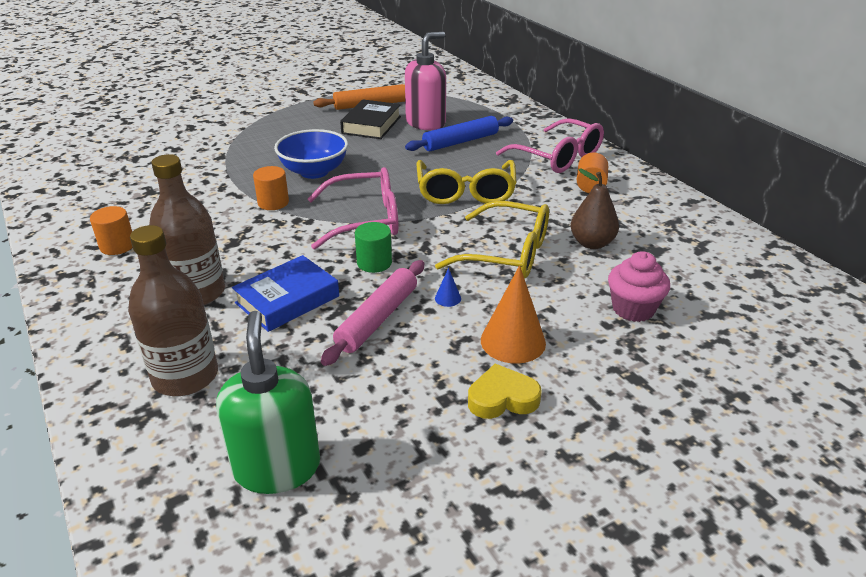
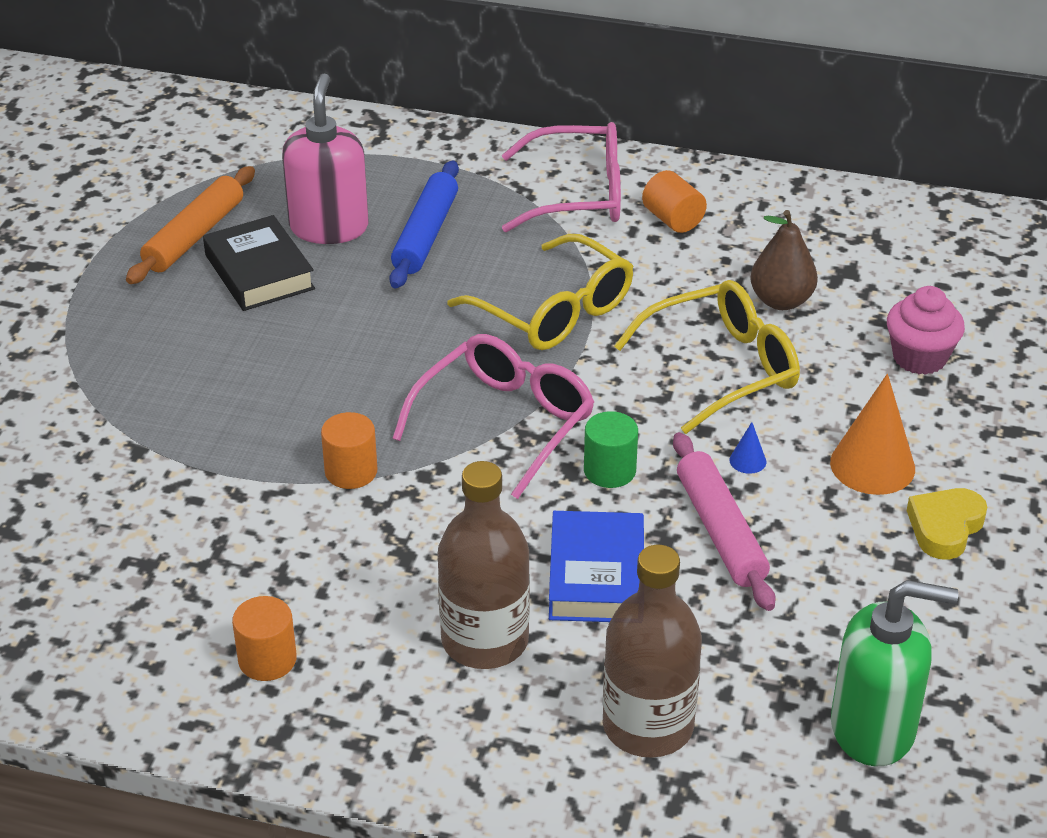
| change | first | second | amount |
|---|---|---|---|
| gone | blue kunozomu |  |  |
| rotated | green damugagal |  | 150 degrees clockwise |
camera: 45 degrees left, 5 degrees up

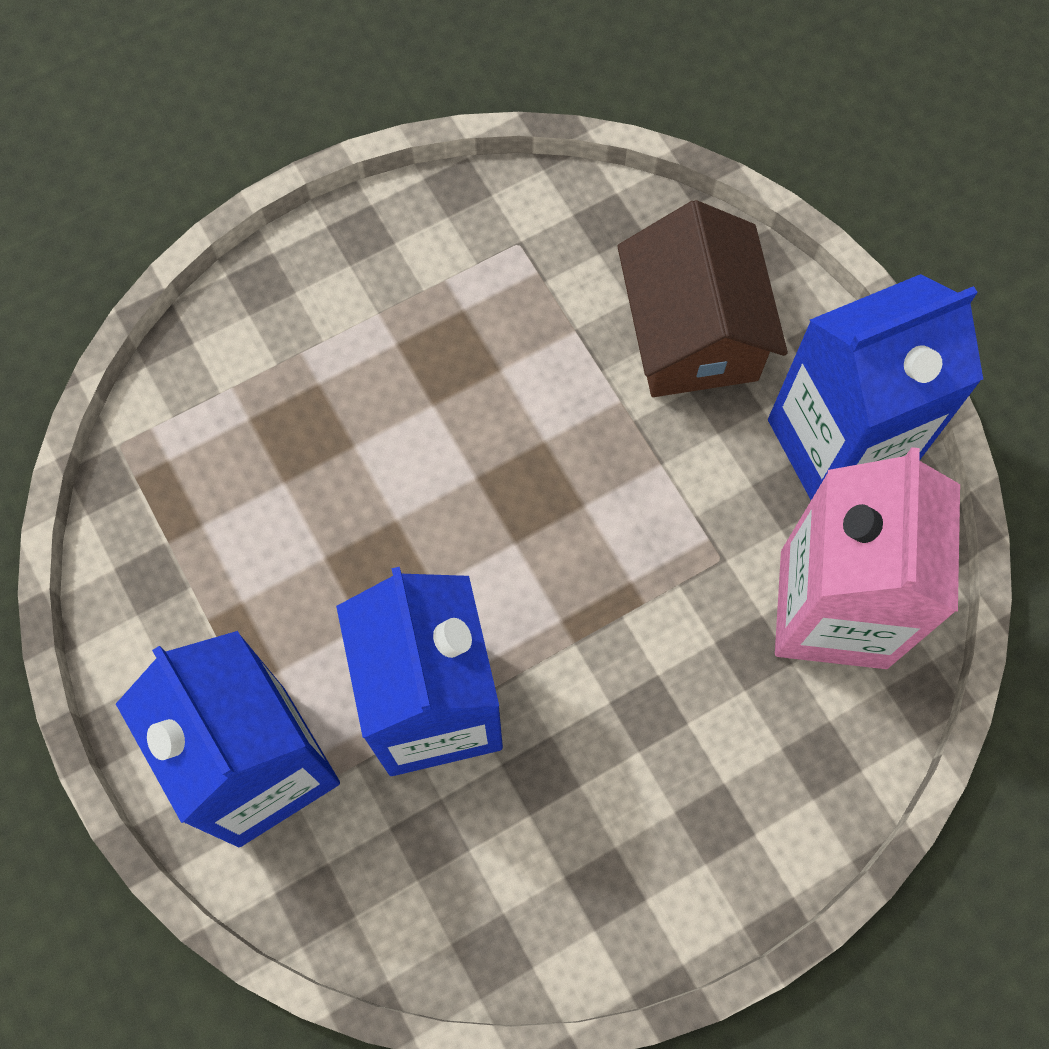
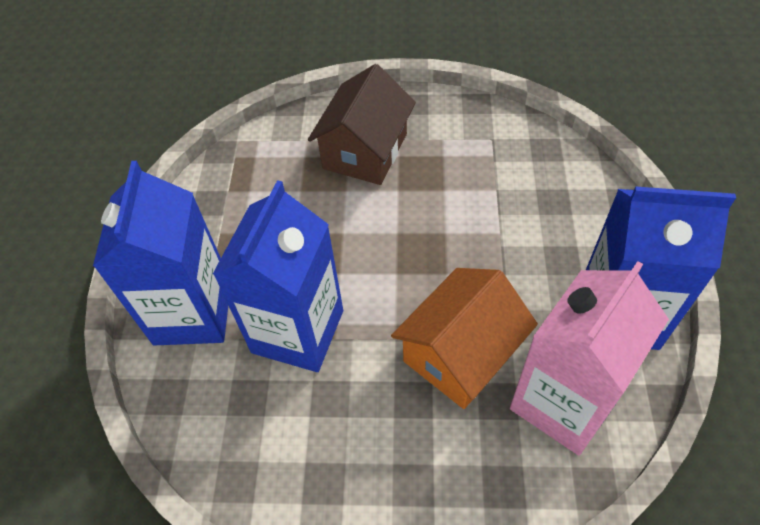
| change | first | second | amount |
|---|---|---|---|
| shifted | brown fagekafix |  |  |
| new |  | orange fagekafix |  |
camera: 35 degrees right, 15 degrees down

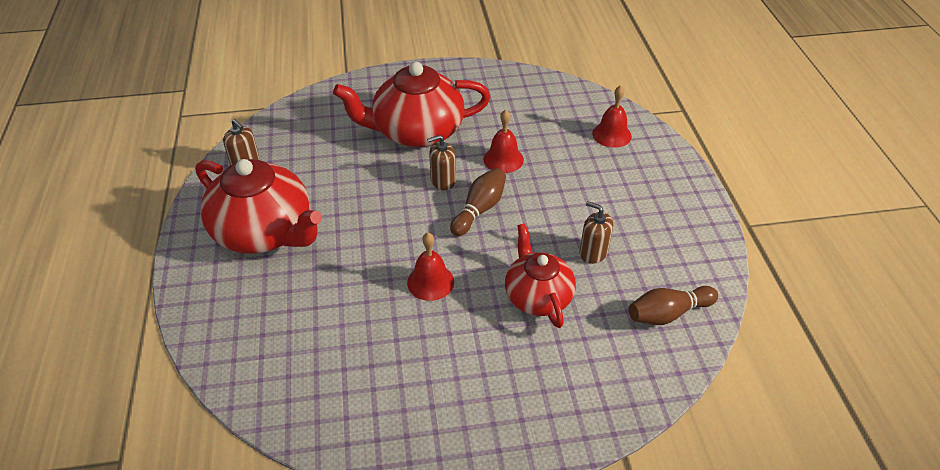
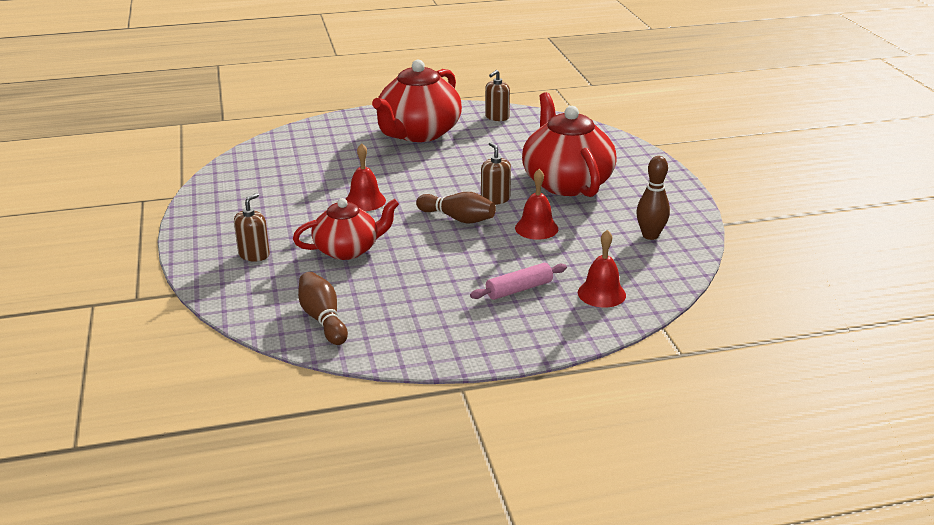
| change | first | second | amount |
|---|---|---|---|
| shifted | brown damugagal (no. 3 from left in the first image) | brown damugagal (no. 1 from left) |  |
| new |  | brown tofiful (no. 3 from left) |  |
| new |  | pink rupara |  |
camera: 85 degrees right, 15 degrees down

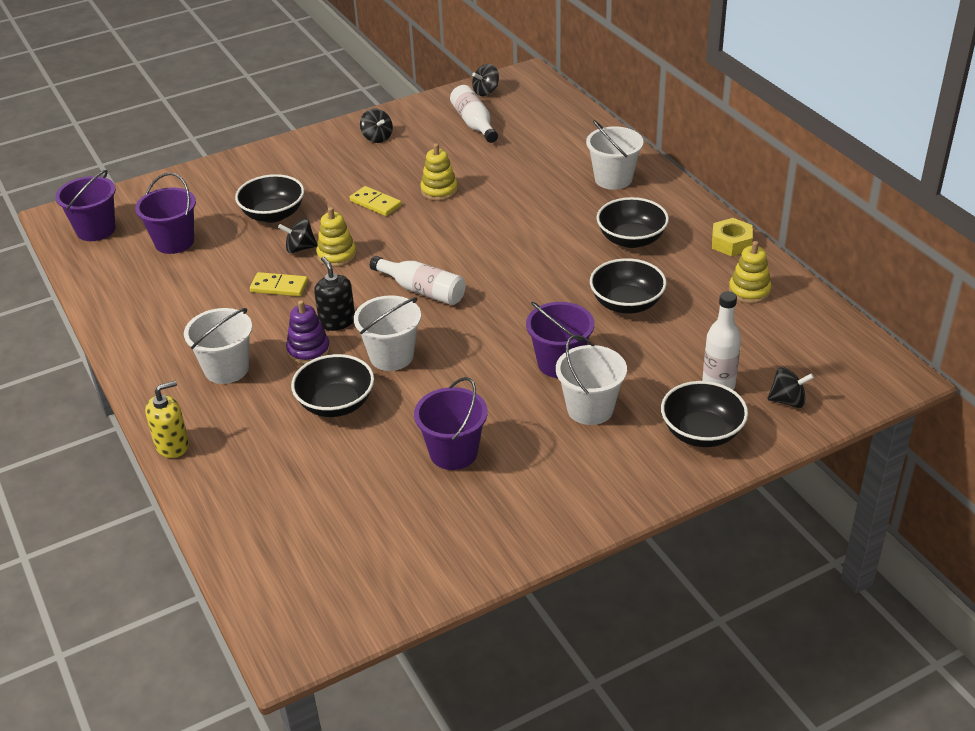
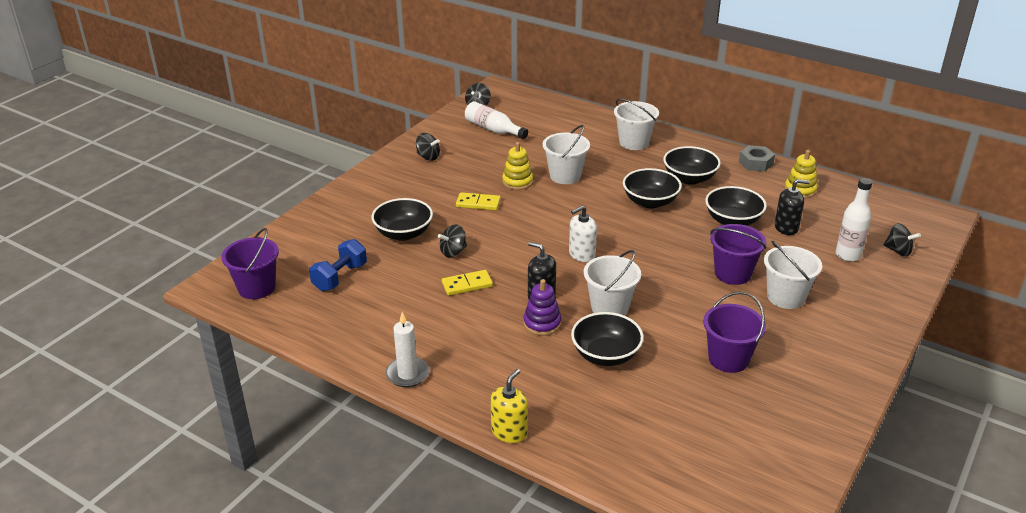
| change | first | second | amount |
|---|---|---|---|
| swapped | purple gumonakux (no. 2 from left) | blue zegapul |  |
| gone | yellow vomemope (no. 1 from left) |  |  |
| repainted | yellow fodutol | grey fodutol |  |
| swapped | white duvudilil (no. 1 from left) | white damugagal |  |
| shifted | white gumonakux (no. 1 from left) |  |  |
| rotated | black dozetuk (no. 4 from left) |  | 60 degrees clockwise |
| shifted | black kunozomu (no. 5 from left in the first image) | black kunozomu (no. 3 from left) |  |
| new |  | black damugagal (no. 2 from left) |  |
| new |  | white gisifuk |  |
camera: 30 degrees left, 5 degrees down

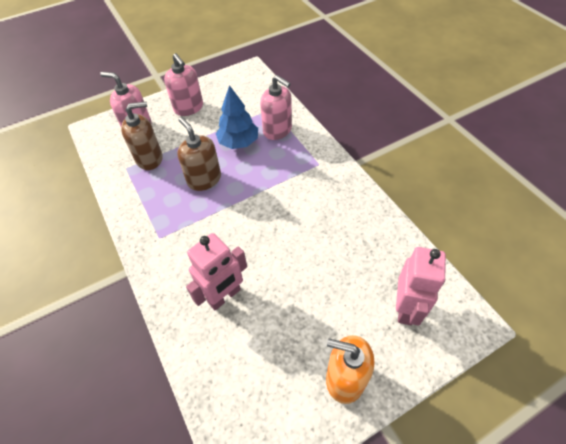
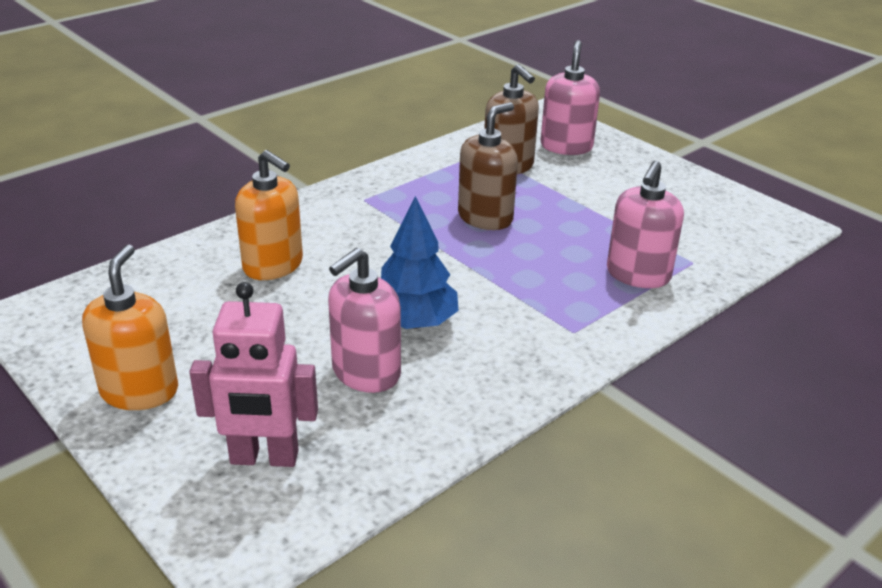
| change | first | second | amount |
|---|---|---|---|
| shifted | pink damugagal (no. 2 from left in the first image) | pink damugagal (no. 1 from left) |  |
| shifted | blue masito |  |  |
| swapped | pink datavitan (no. 1 from left) | orange damugagal (no. 2 from left) |  |
camera: 75 degrees right, 20 degrees down

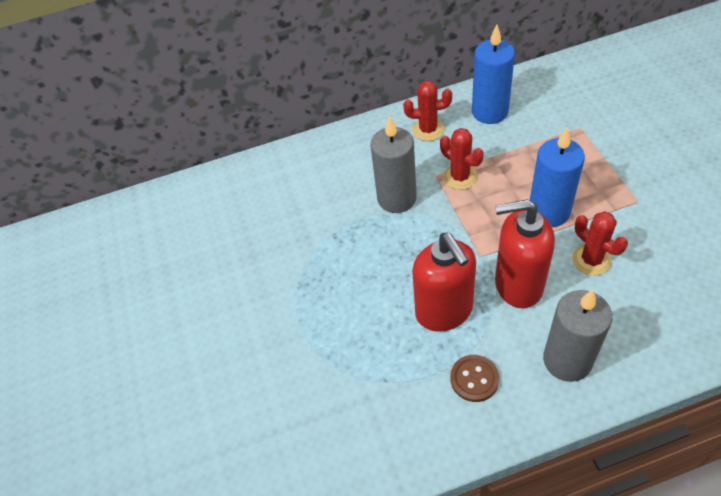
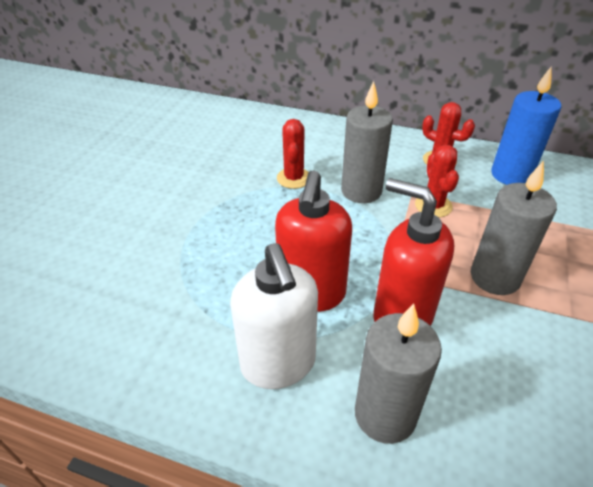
| change | first | second | amount |
|---|---|---|---|
| repainted | blue gisifuk (no. 2 from left) | grey gisifuk (no. 3 from left) |  |
| shifted | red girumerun (no. 3 from left in the first image) | red girumerun (no. 1 from left) |  |
| swapped | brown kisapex | white damugagal |  |
camera: 30 degrees right, 10 degrees down

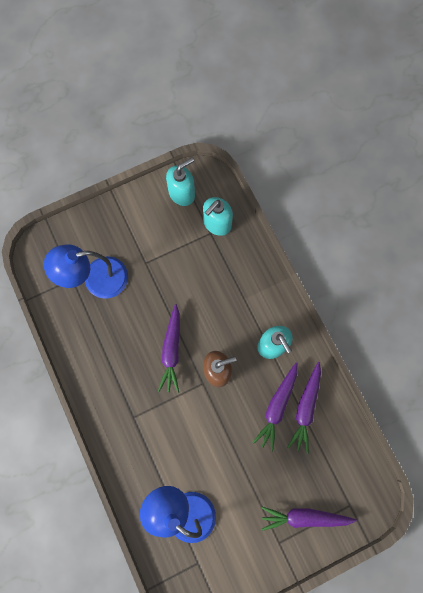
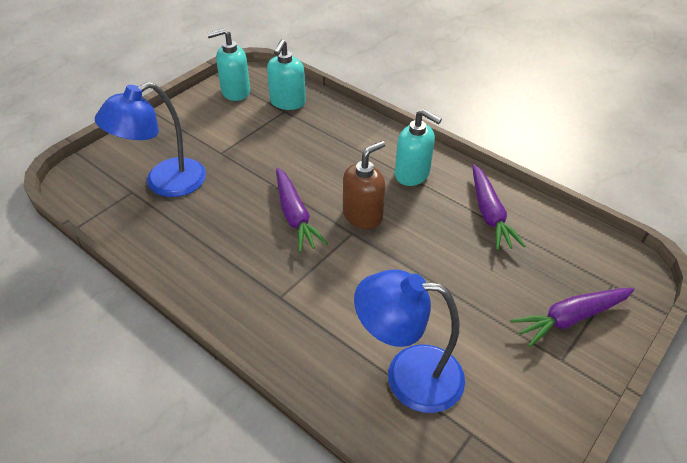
| change | first | second | amount |
|---|---|---|---|
| rotated | turquoise damugagal (no. 1 from left) |  | 135 degrees counterclockwise |
| gone | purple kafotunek (no. 2 from left) |  |  |
camera: 25 degrees left, 30 degrees down

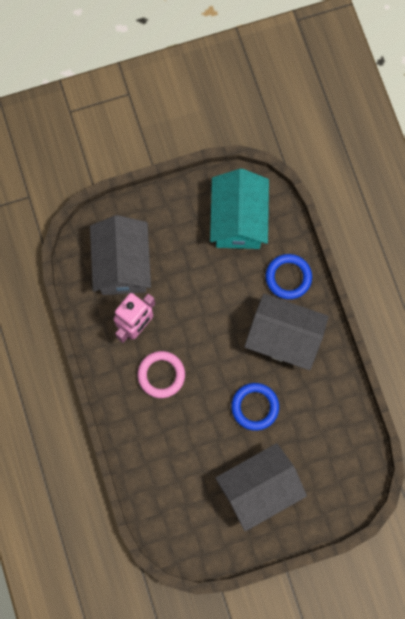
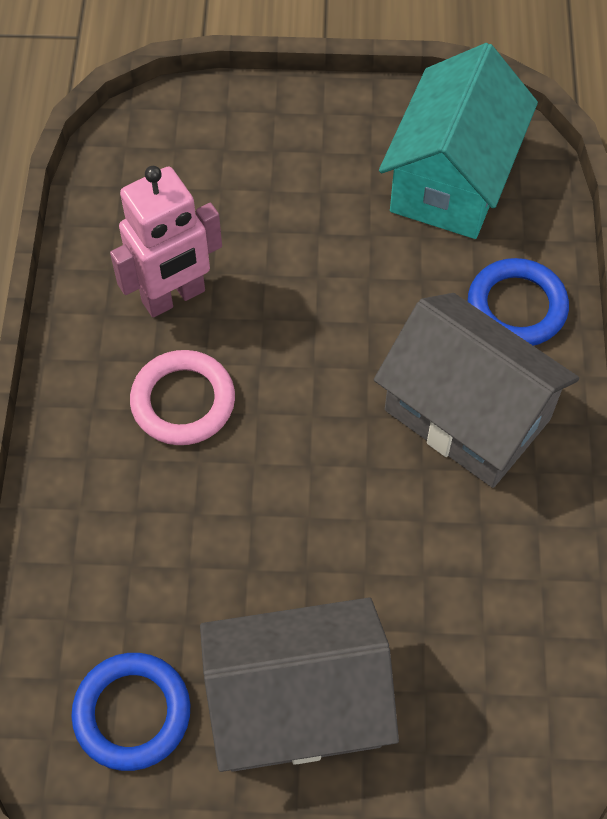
| change | first | second | amount |
|---|---|---|---|
| gone | grey fagekafix (no. 1 from left) |  |  |
| shifted | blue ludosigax (no. 1 from left) |  |  |
camera: 20 degrees right, 15 degrees down

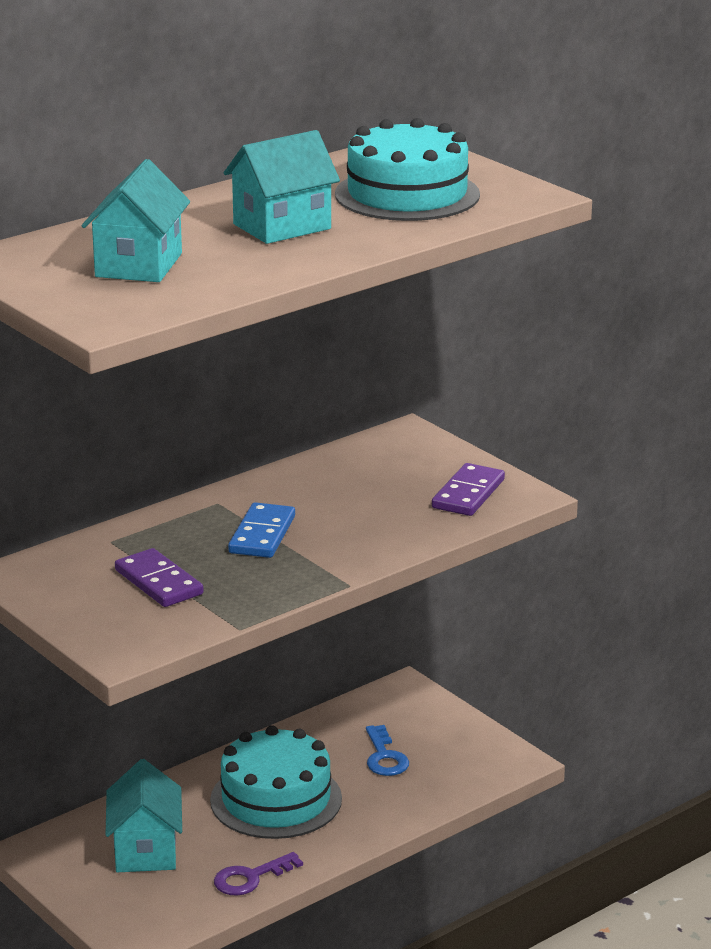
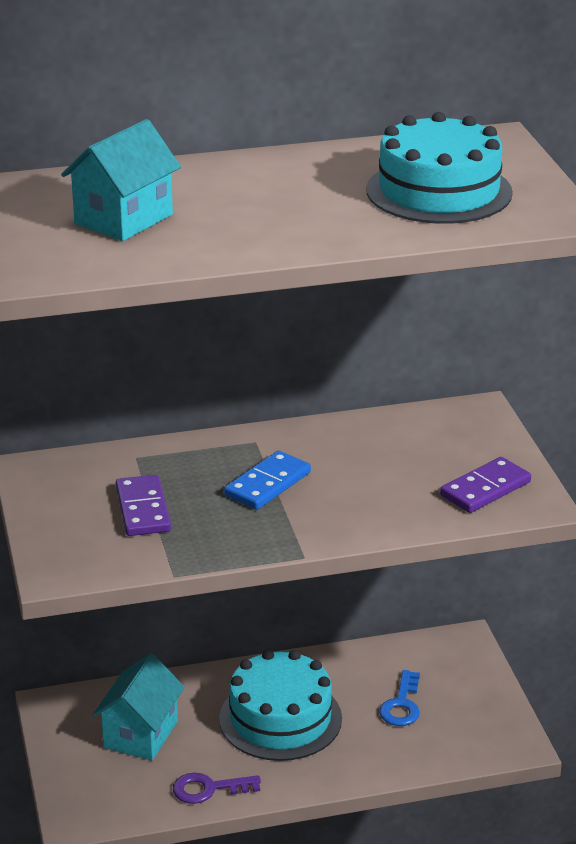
| change | first | second | amount |
|---|---|---|---|
| gone | turquoise fagekafix (no. 3 from left) |  |  |
camera: 25 degrees right, 5 degrees up

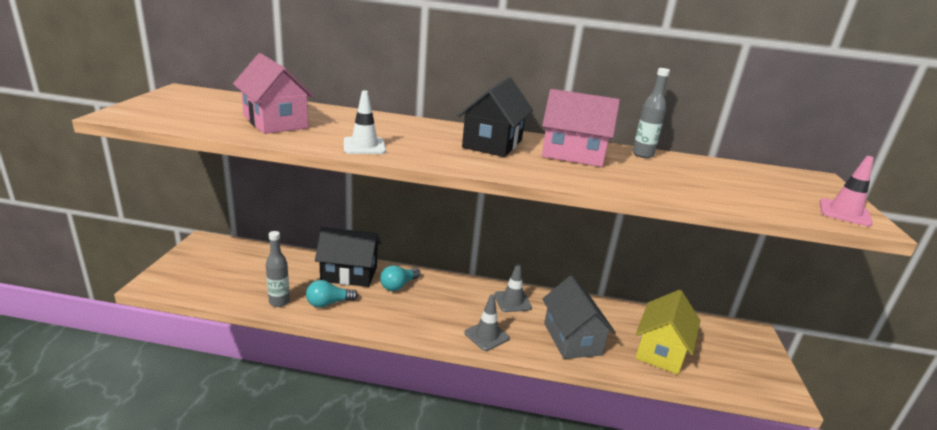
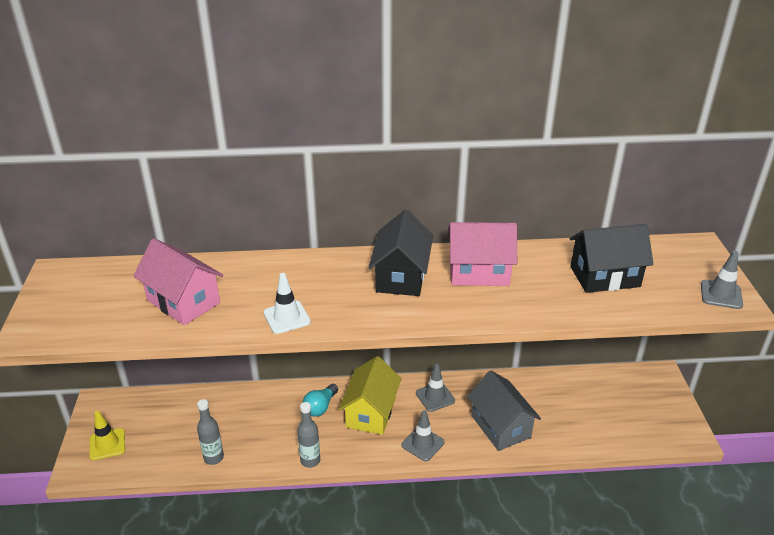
| change | first | second | amount |
|---|---|---|---|
| shifted | grey duvudilil (no. 2 from left) |  |  |
| repainted | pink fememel | grey fememel (no. 3 from left) |  |
| shifted | black fagekafix (no. 1 from left in the first image) | black fagekafix (no. 2 from left) |  |
| gone | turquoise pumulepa (no. 1 from left) |  |  |
| shifted | yellow fagekafix |  |  |
| new |  | yellow fememel |  |
camera: 10 degrees left, 10 degrees up

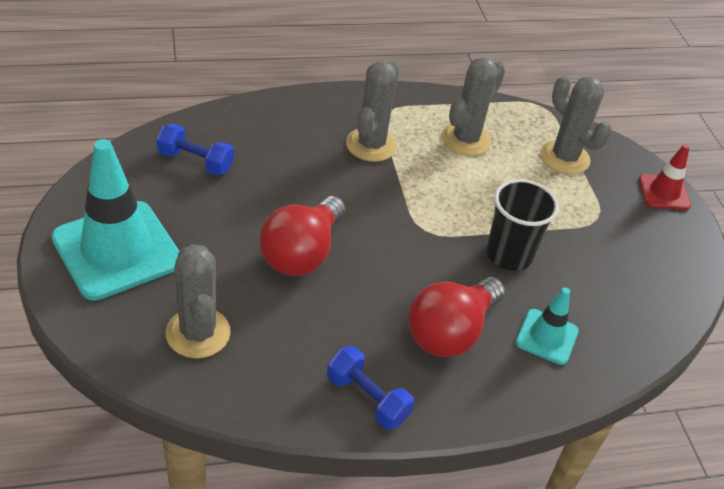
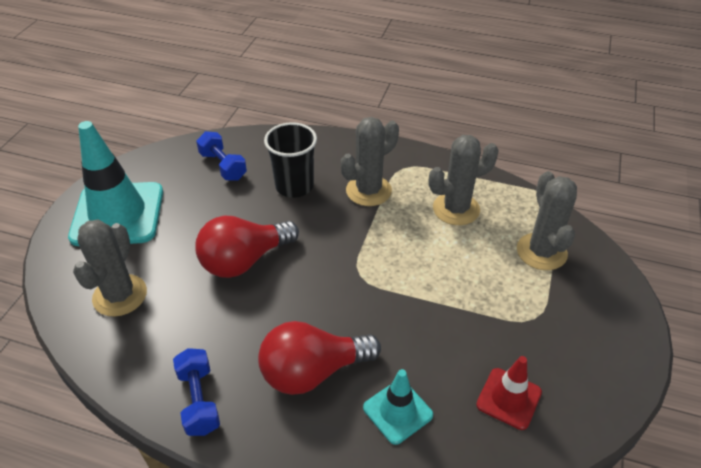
| change | first | second | amount |
|---|---|---|---|
| shifted | red fememel |  |  |
| shifted | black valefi |  |  |
camera: 35 degrees right, 0 degrees up

